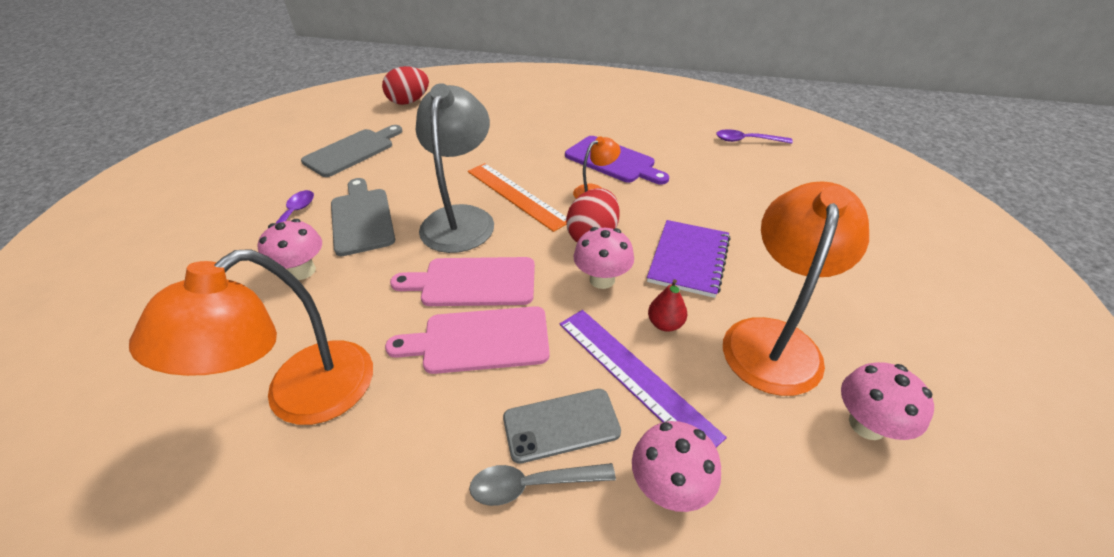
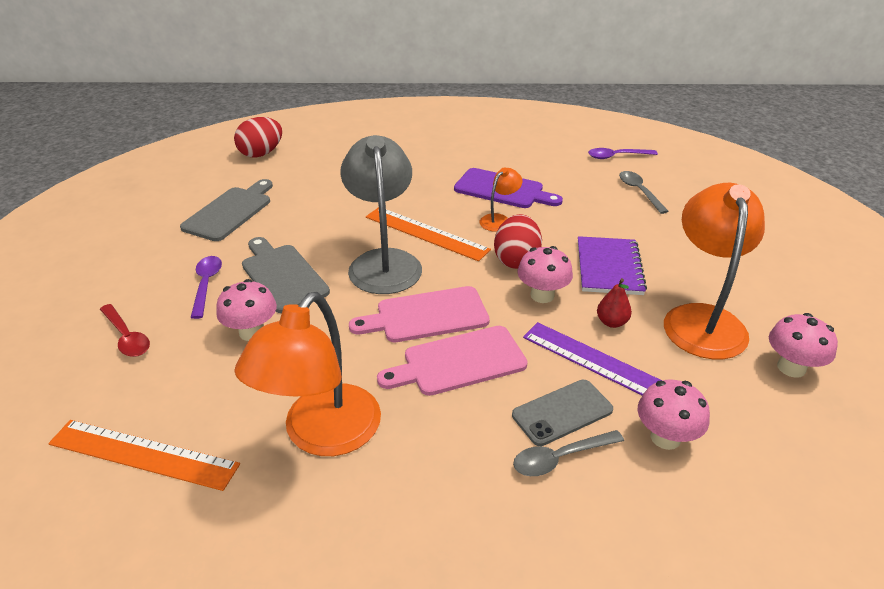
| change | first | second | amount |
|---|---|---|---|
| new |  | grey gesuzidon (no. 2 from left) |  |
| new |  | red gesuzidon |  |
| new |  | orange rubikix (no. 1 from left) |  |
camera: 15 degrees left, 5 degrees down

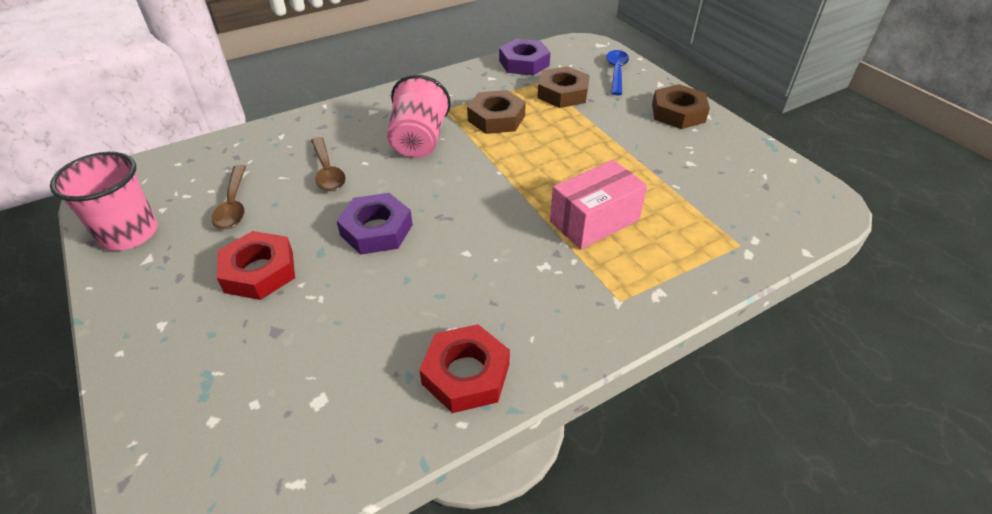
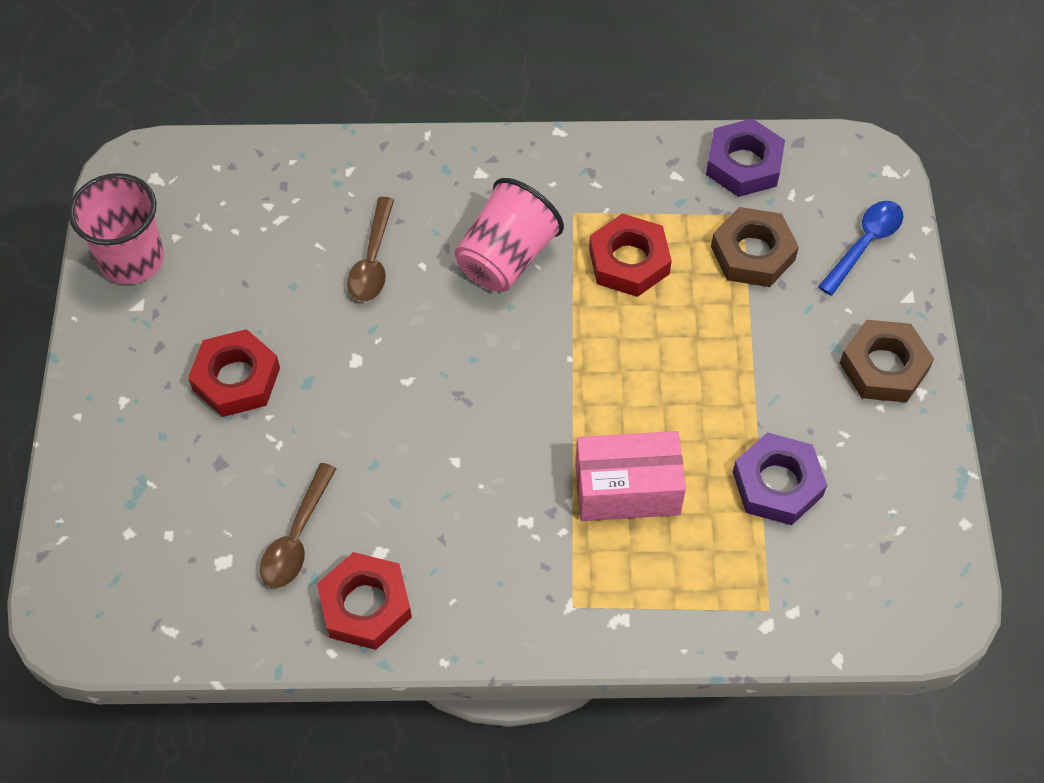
| change | first | second | amount |
|---|---|---|---|
| repainted | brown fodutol (no. 1 from left) | red fodutol (no. 3 from left) |  |
| shifted | brown gesuzidon (no. 1 from left) |  |  |
| shifted | purple fodutol (no. 1 from left in the first image) | purple fodutol (no. 2 from left) |  |
camera: 30 degrees right, 15 degrees up

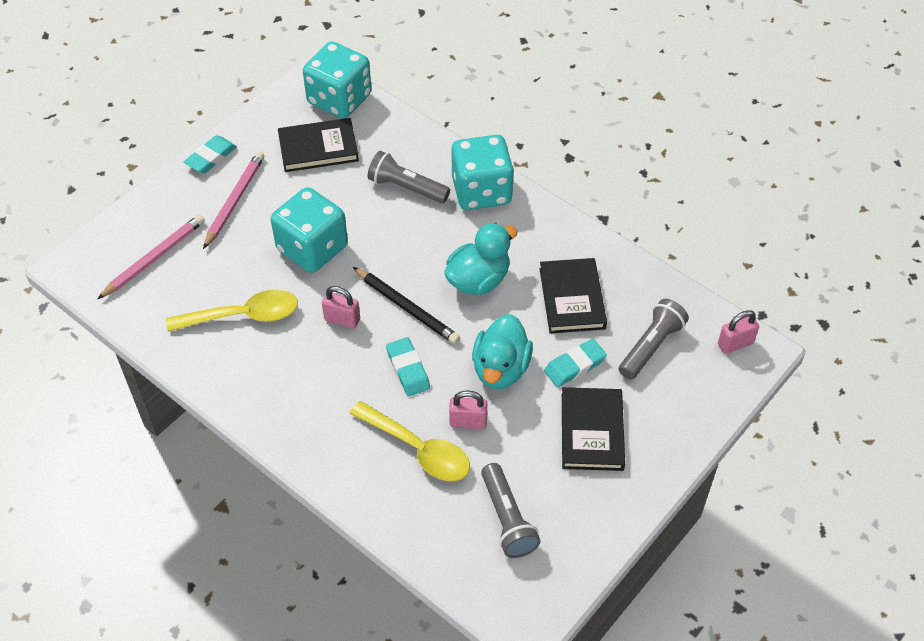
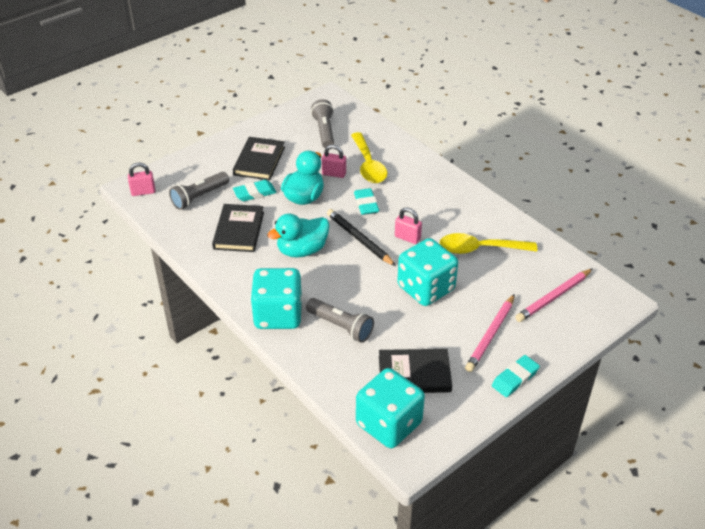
| change | first | second | amount |
|---|---|---|---|
| rotated | yellow gesuzidon (no. 2 from left in the first image) | yellow gesuzidon (no. 1 from left) | 150 degrees counterclockwise |
camera: 170 degrees left, 10 degrees down

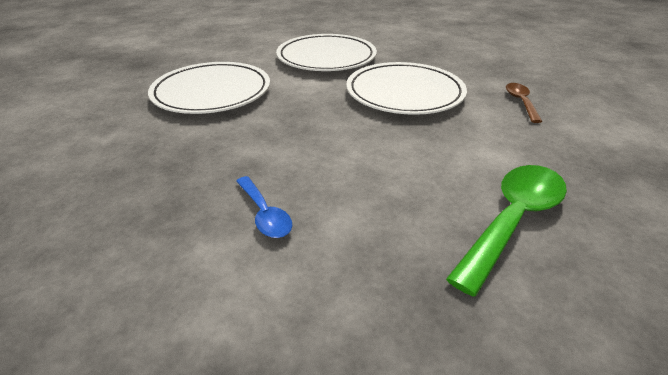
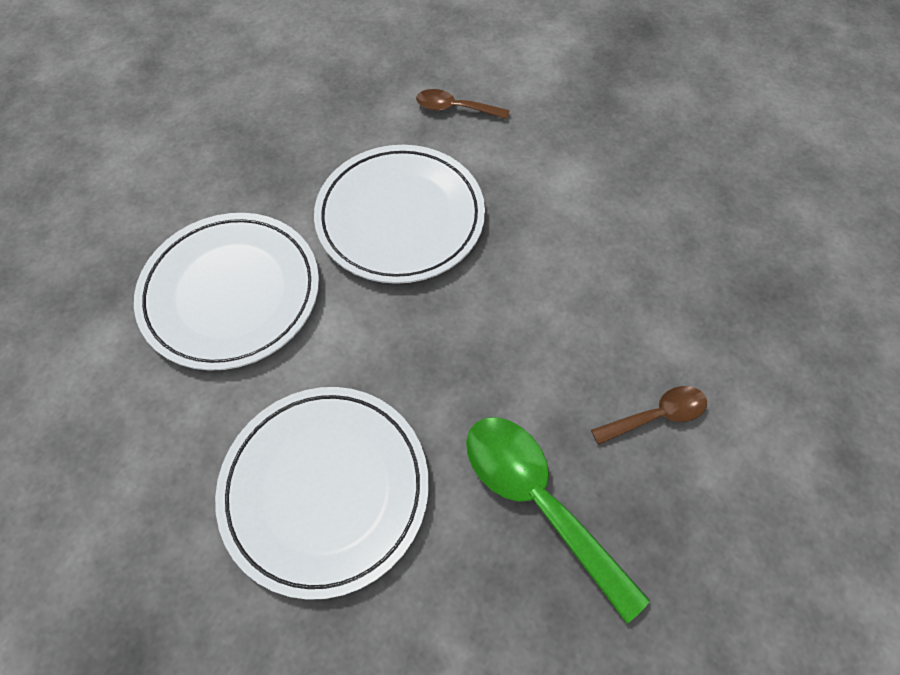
| change | first | second | amount |
|---|---|---|---|
| shifted | green gesuzidon |  |  |
| repainted | blue gesuzidon | brown gesuzidon (no. 2 from left) |  |
camera: 80 degrees left, 25 degrees up

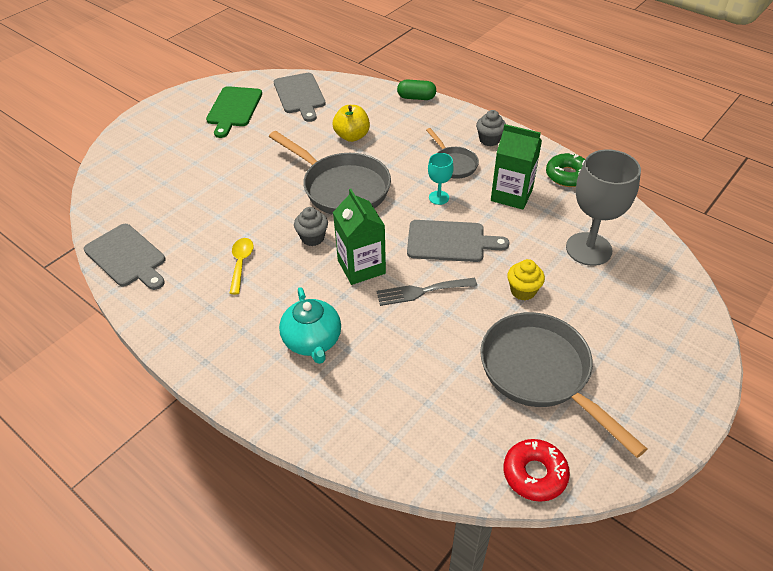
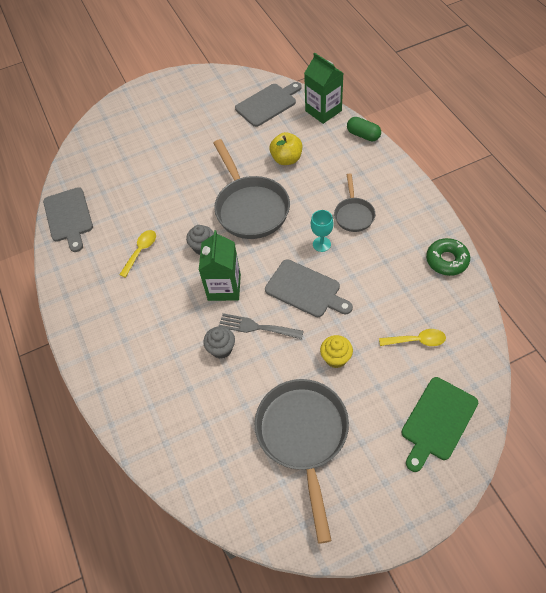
| change | first | second | amount |
|---|---|---|---|
| rotated | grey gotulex (no. 2 from left) |  | 135 degrees counterclockwise |
| shifted | green gotulex |  |  |
| shifted | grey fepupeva (no. 2 from left) |  |  |
| shifted | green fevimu (no. 2 from left) |  |  |
| swapped | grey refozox | yellow gesuzidon (no. 2 from left) |  |
| gone | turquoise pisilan |  |  |
| gone | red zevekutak |  |  |
camera: 30 degrees right, 10 degrees up

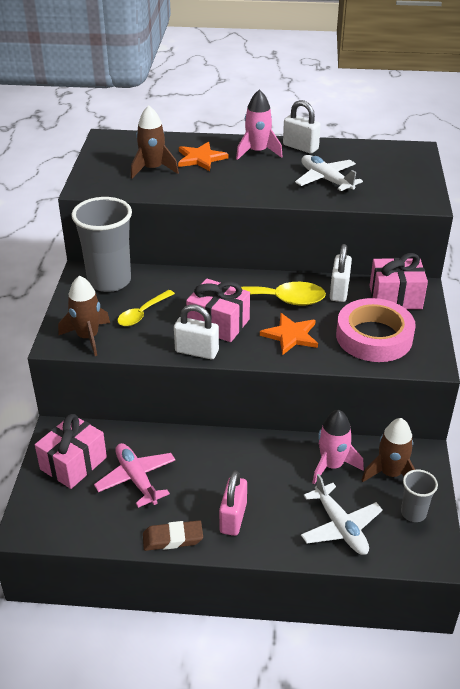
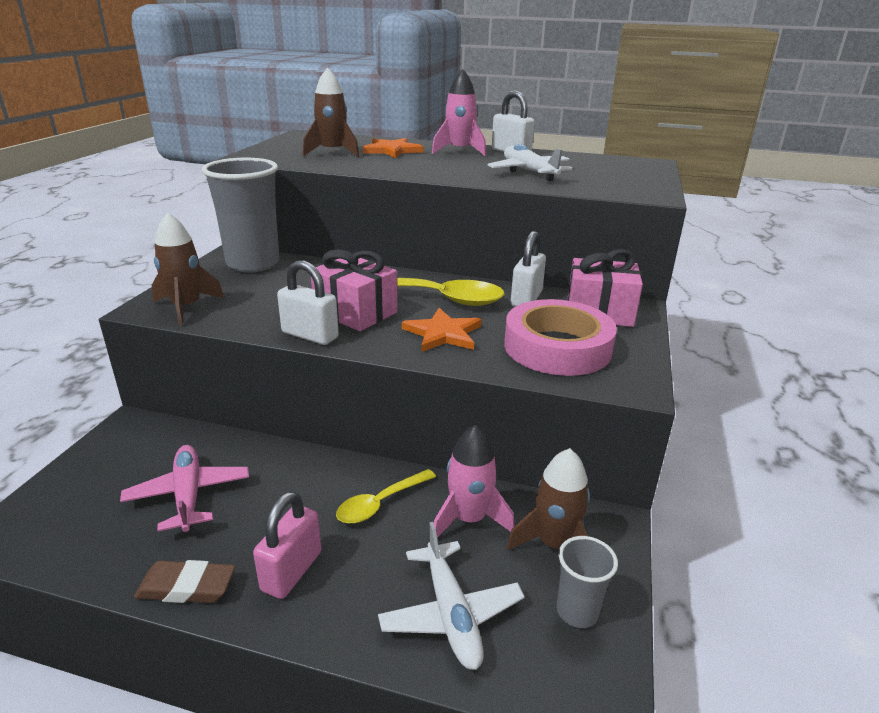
| change | first | second | amount |
|---|---|---|---|
| shifted | yellow gesuzidon (no. 1 from left) |  |  |
| gone | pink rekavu (no. 1 from left) |  |  |
camera: 10 degrees right, 10 degrees down

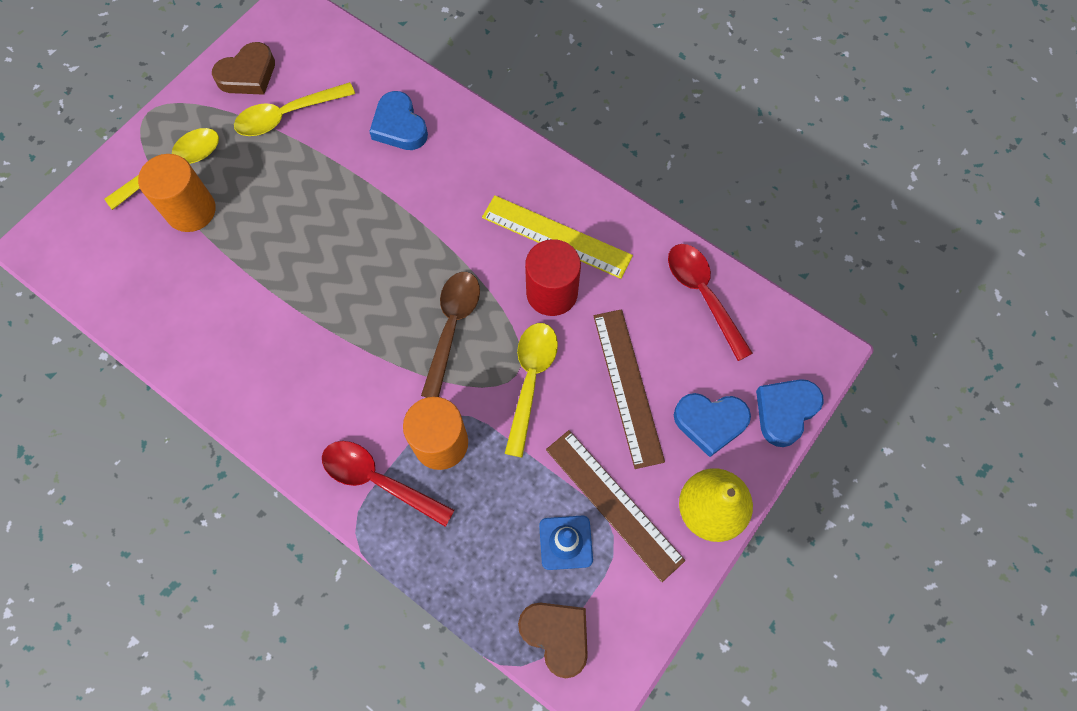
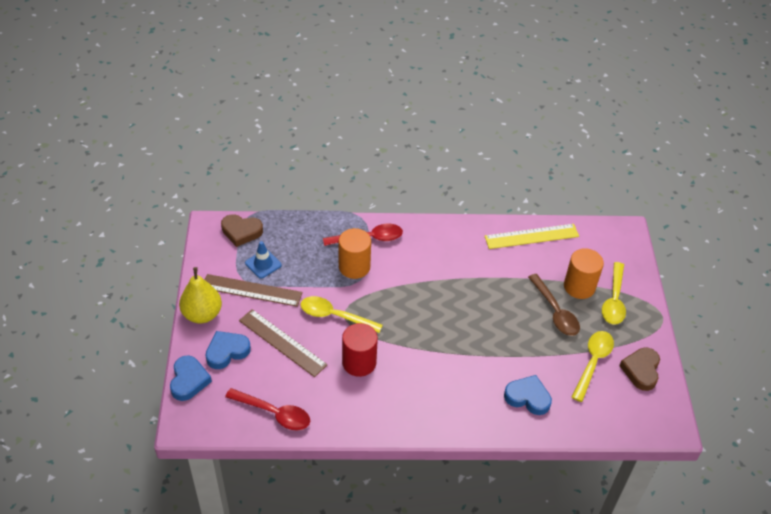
| change | first | second | amount |
|---|---|---|---|
| shifted | yellow rubikix |  |  |
| shifted | brown gesuzidon |  |  |
| rotated | yellow gesuzidon (no. 3 from left in the first image) | yellow gesuzidon (no. 1 from left) | 135 degrees clockwise |
camera: 140 degrees right, 20 degrees down

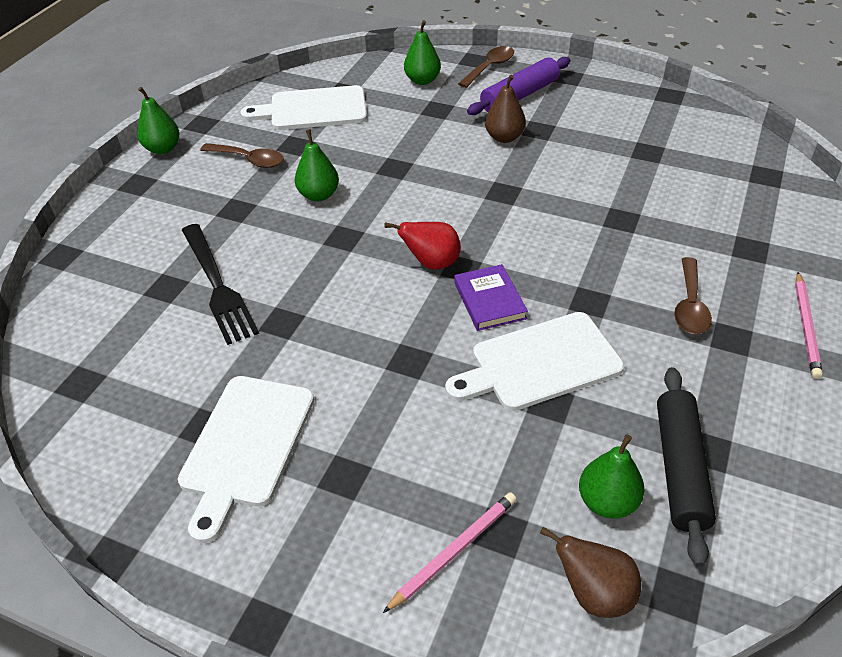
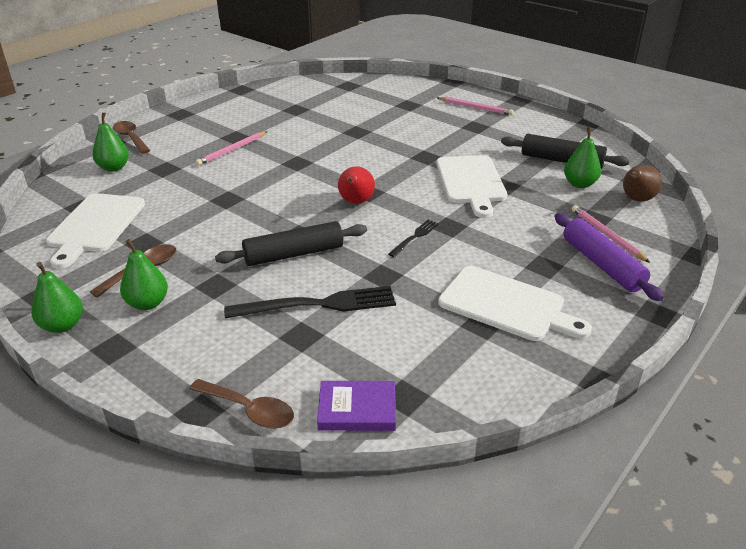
| change | first | second | amount |
|---|---|---|---|
| shifted | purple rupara |  |  |
| swapped | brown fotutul (no. 1 from left) | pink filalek (no. 1 from left) |  |
| shifted | green fotutul (no. 2 from left in the first image) | green fotutul (no. 3 from left) |  |
| shifted | brown gesuzidon (no. 3 from left) |  |  |
| shifted | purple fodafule |  |  |
| new |  | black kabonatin (no. 2 from left) |  |
| new |  | black rupara (no. 1 from left) |  |
camera: 75 degrees left, 10 degrees down

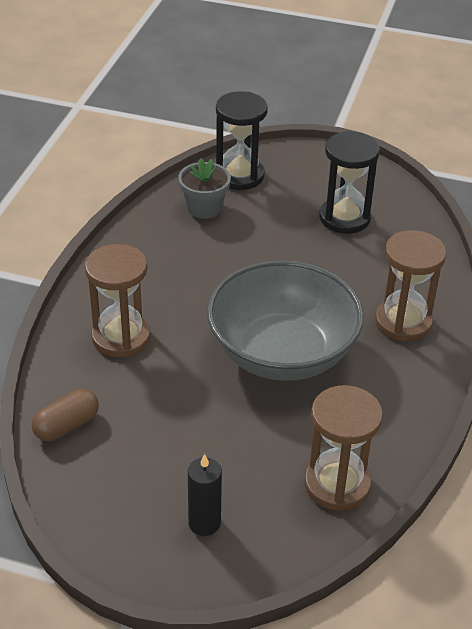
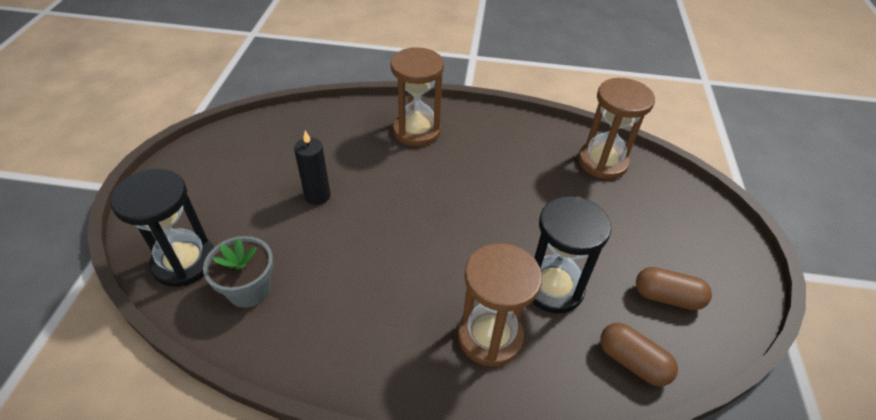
| change | first | second | amount |
|---|---|---|---|
| shifted | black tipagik (no. 2 from left) |  |  |
| gone | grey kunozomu |  |  |
| shifted | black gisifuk |  |  |
| new |  | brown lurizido (no. 2 from left) |  |
camera: 100 degrees left, 5 degrees up

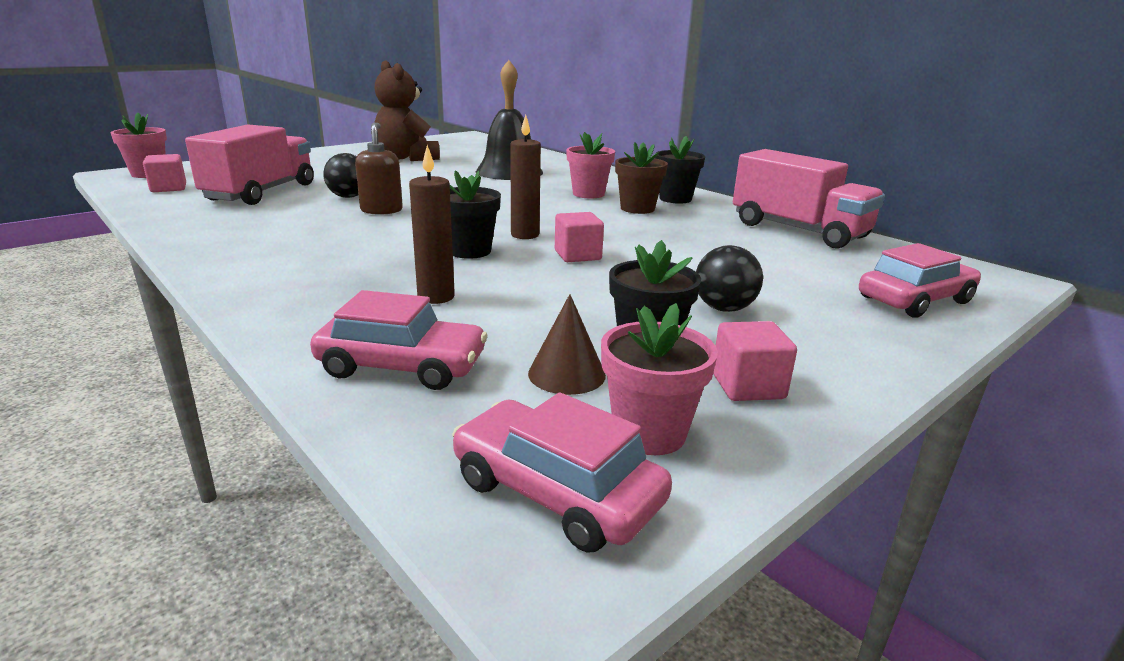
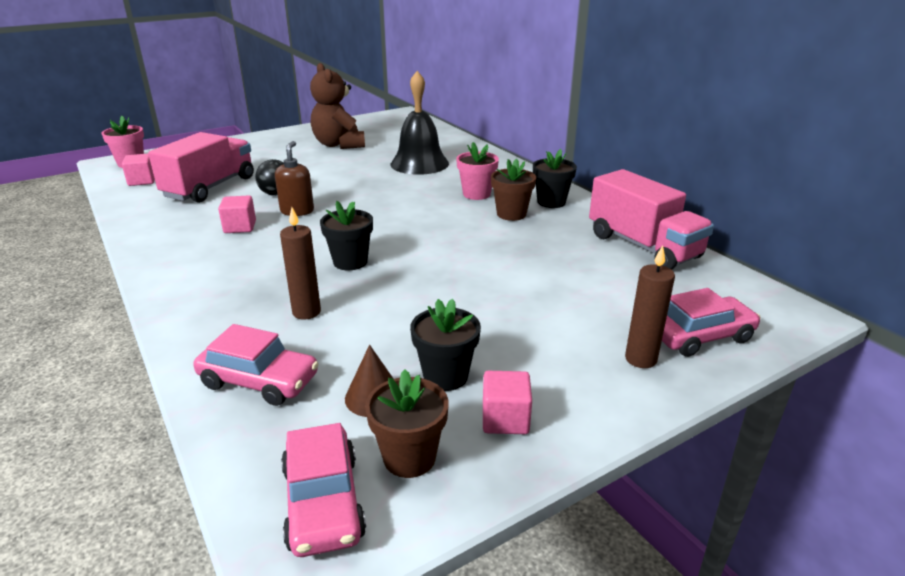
| change | first | second | amount |
|---|---|---|---|
| shifted | brown gisifuk (no. 2 from left) |  |  |
| shifted | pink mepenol (no. 2 from left) |  |  |
| gone | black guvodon (no. 2 from left) |  |  |
| repainted | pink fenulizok (no. 3 from left) | brown fenulizok (no. 1 from left) |  |
| rotated | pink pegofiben (no. 2 from left) |  | 150 degrees counterclockwise |
camera: 10 degrees right, 5 degrees up

